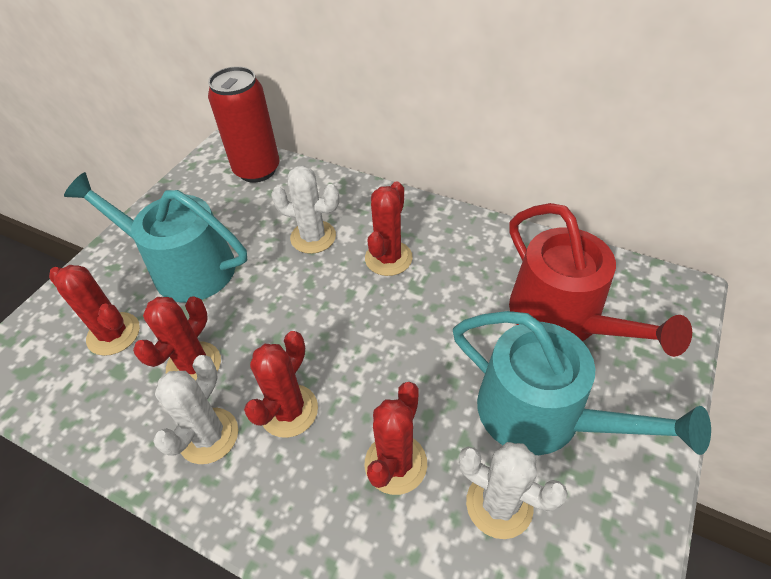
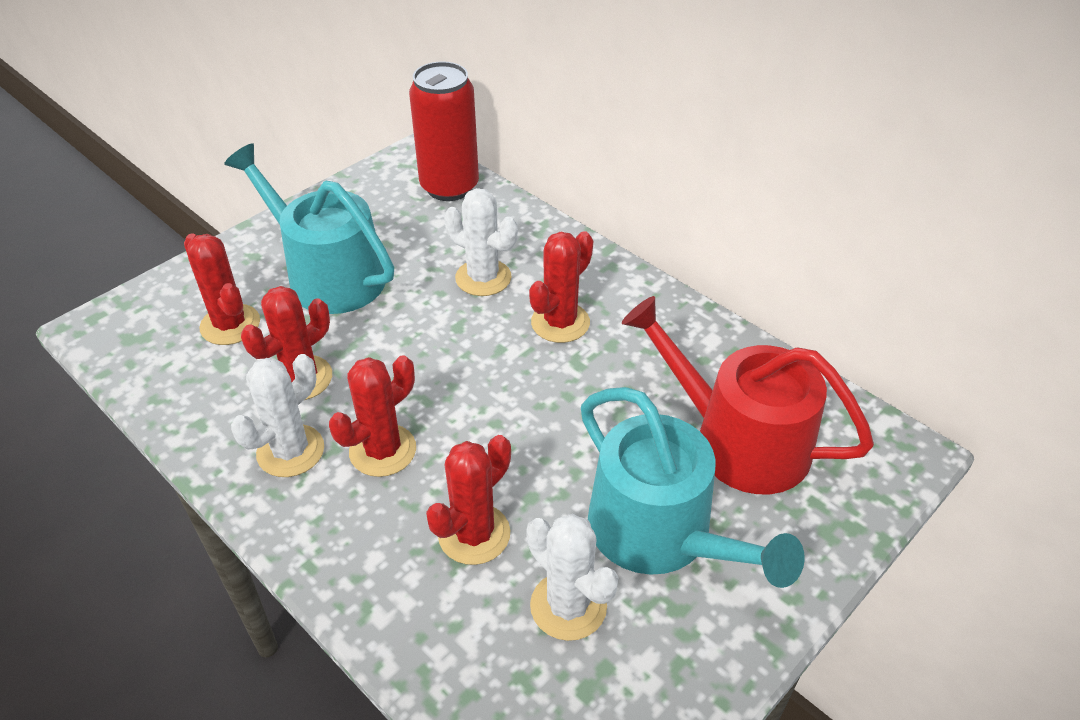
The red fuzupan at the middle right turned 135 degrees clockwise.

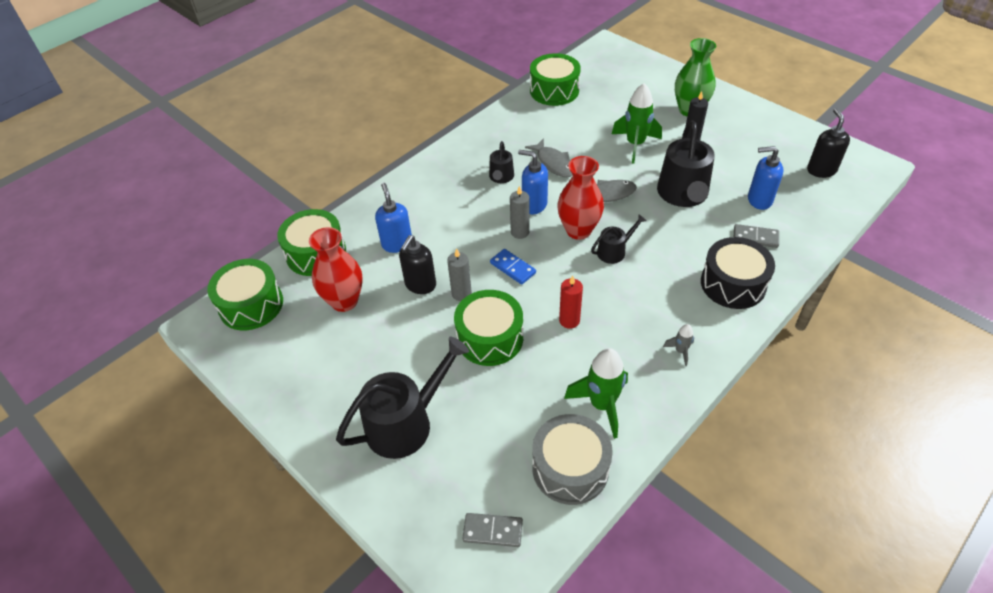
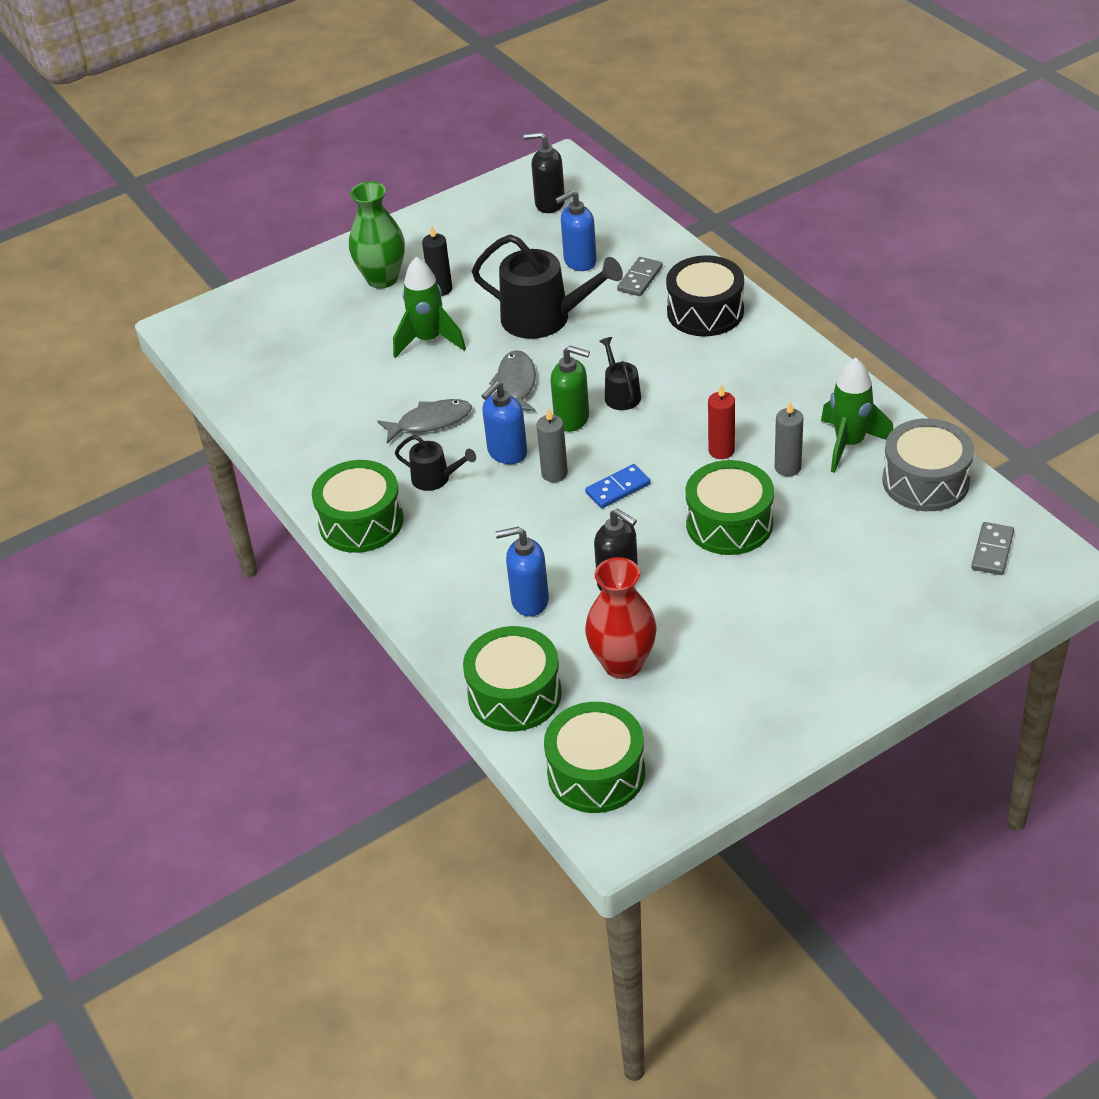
The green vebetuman (4th from left in the first image) moved from the top centre to the middle left. The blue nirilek (3rd from left) at the top right turned 45 degrees clockwise. The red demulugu (2nd from left) at the centre was replaced by the green nirilek at the centre. The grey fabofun (1st from left in the first image) moved from the centre to the middle right. The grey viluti at the middle right disappeared. The black fuzupan (1st from left) at the bottom centre disappeared.

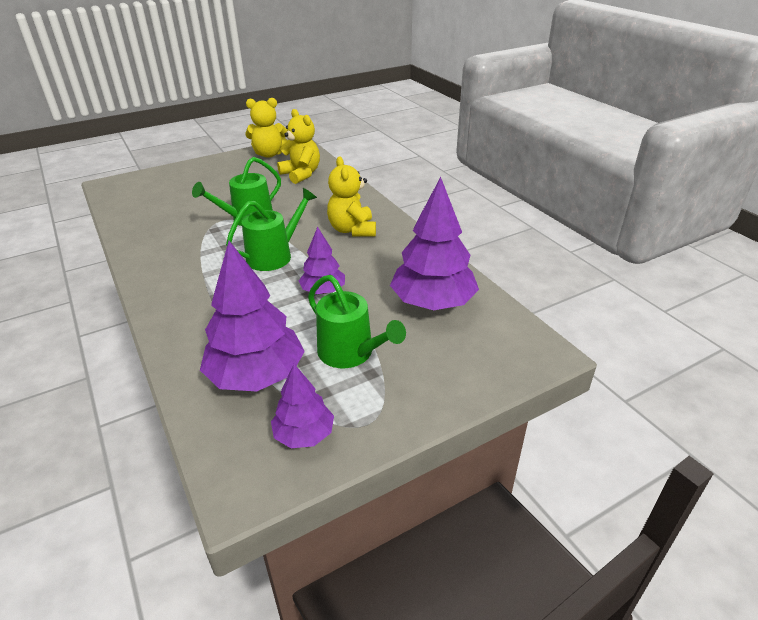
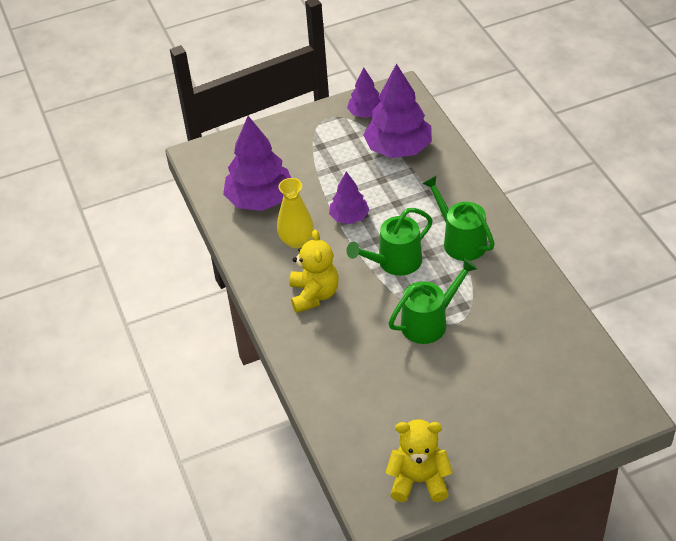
The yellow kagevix (2nd from left) at the top centre disappeared. The green fuzupan (3rd from left) moved from the centre to the middle right. The yellow demulugu at the centre appeared.

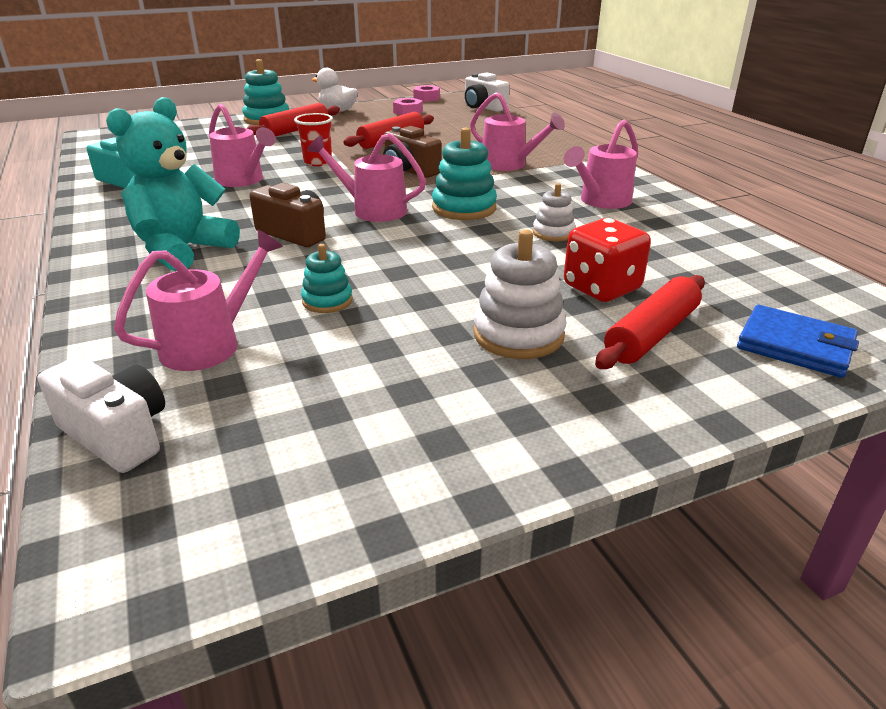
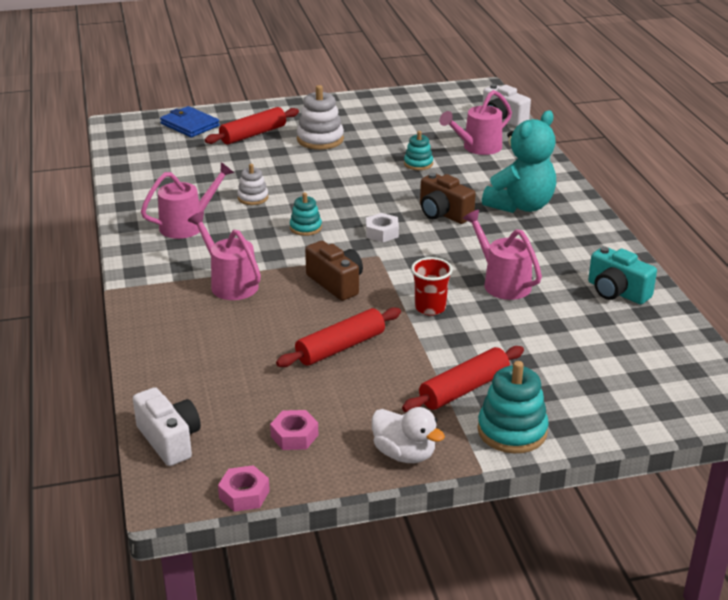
The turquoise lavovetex (3rd from left in the first image) at the top centre changed to 0.60 times the size. The pink fuzupan (3rd from left) at the top centre was replaced by the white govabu at the centre. The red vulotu at the middle right disappeared.

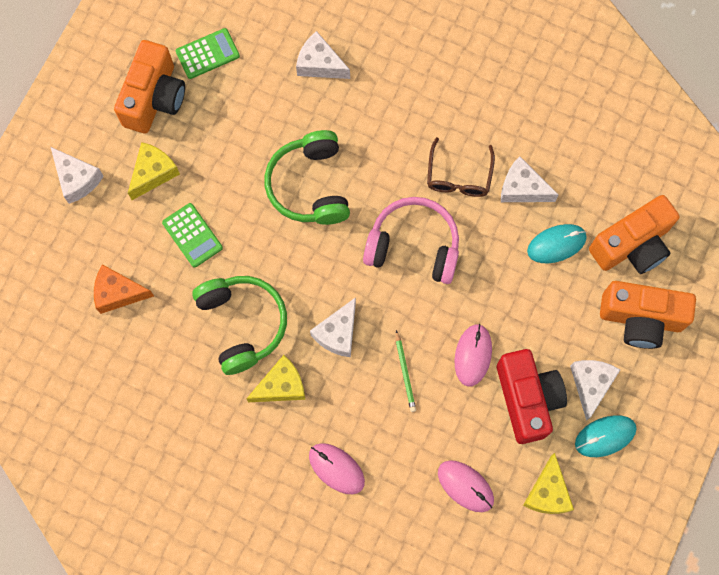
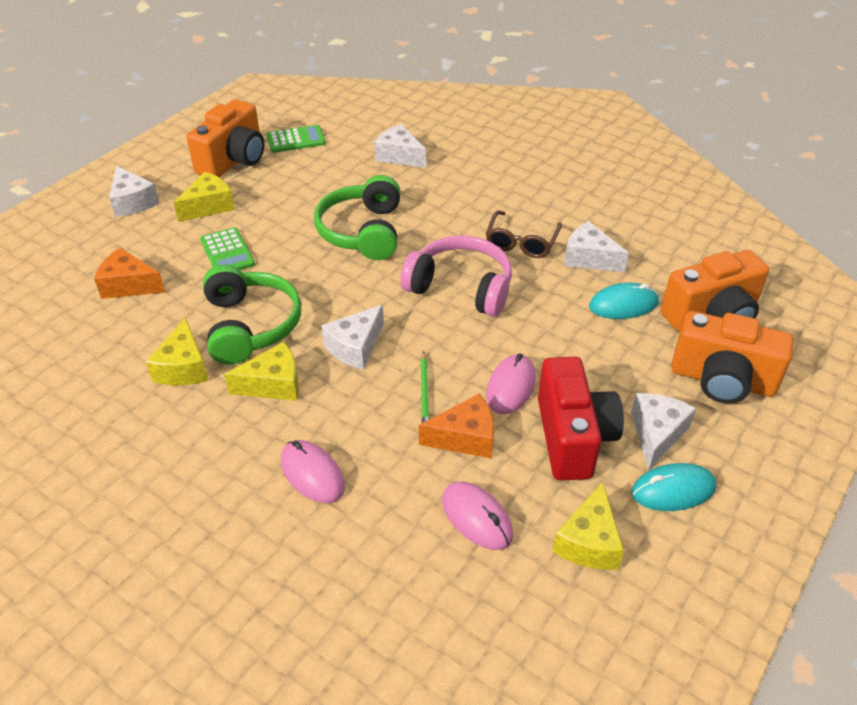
The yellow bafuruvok (1st from left) at the middle left appeared. The orange bafuruvok (2nd from left) at the centre appeared.

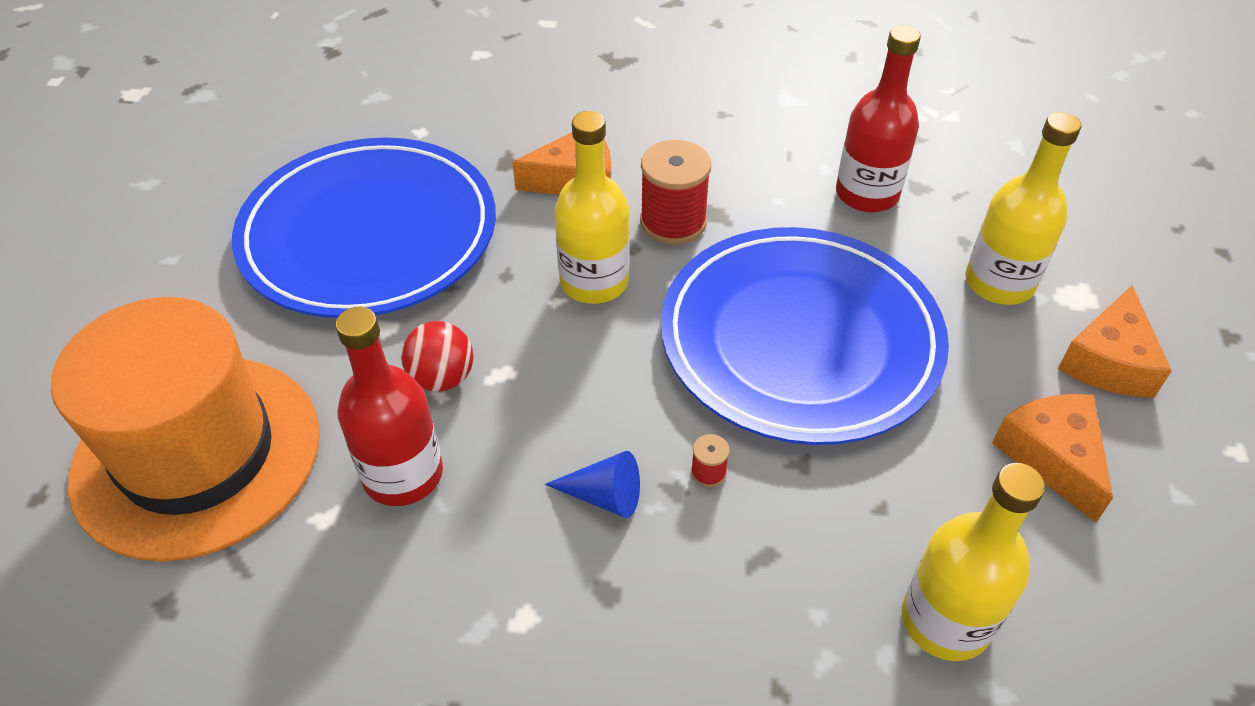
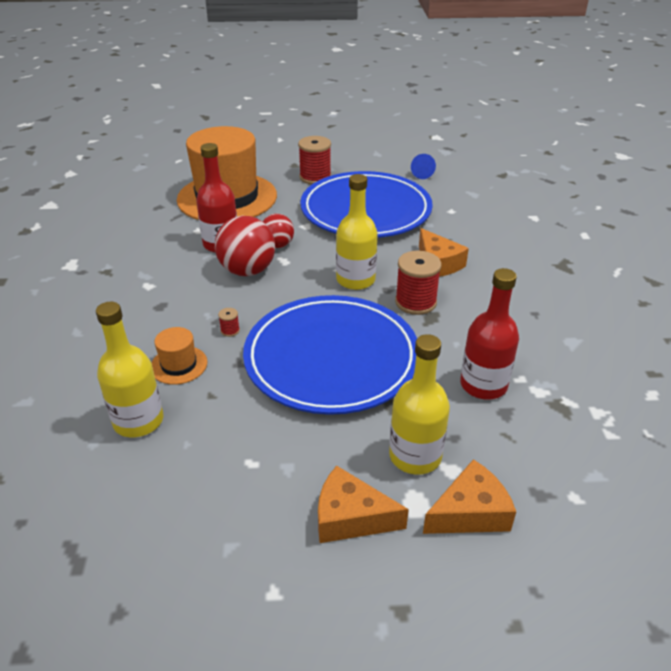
The orange bafuruvok (2nd from left in the first image) moved from the middle right to the bottom right. The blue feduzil moved from the bottom centre to the top centre. The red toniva (2nd from left) at the top centre appeared. The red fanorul (1st from left) at the centre appeared. The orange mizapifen (1st from left) at the middle left appeared.

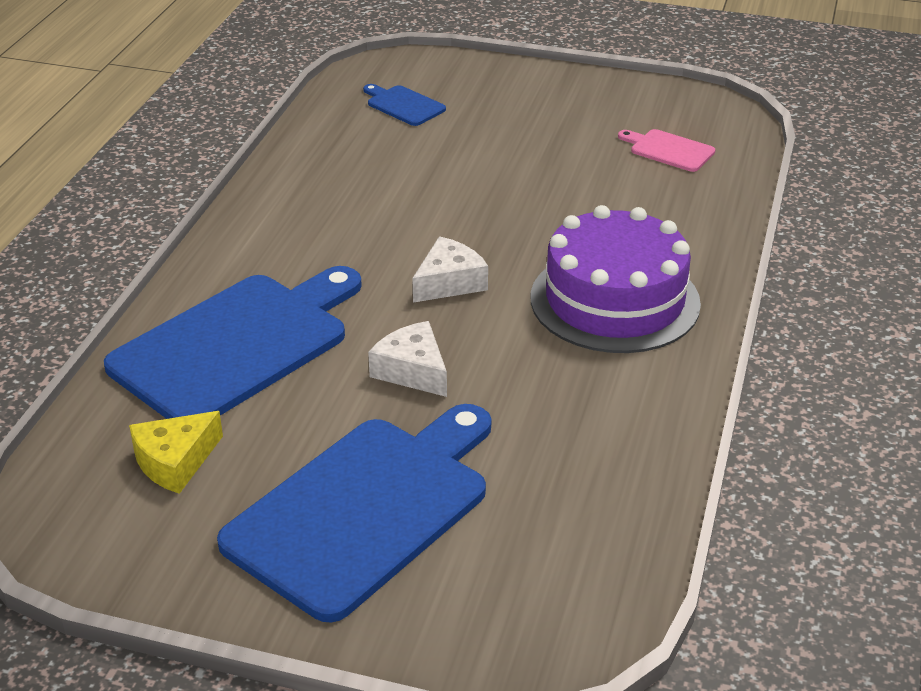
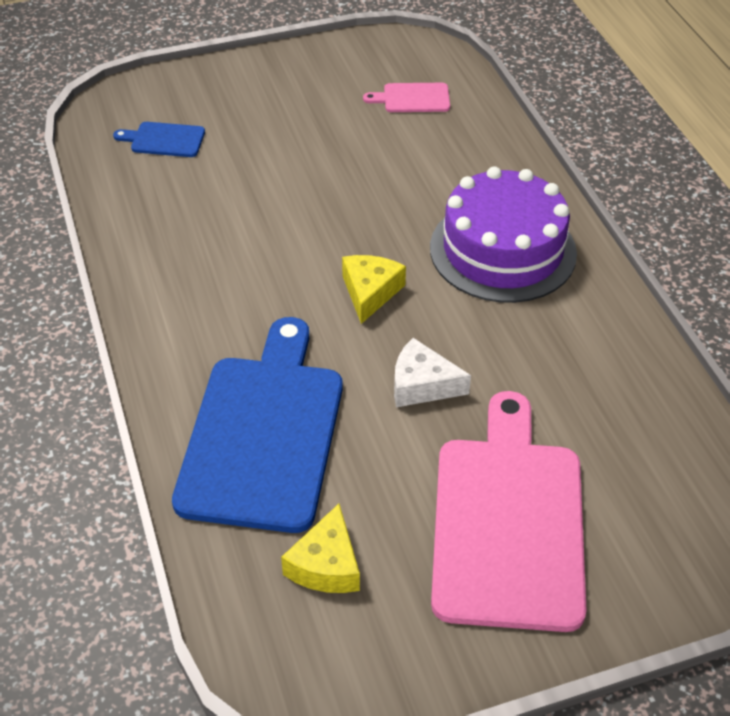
The white bafuruvok (2nd from left) at the centre became the yellow bafuruvok (2nd from left) at the centre. The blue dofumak (2nd from left) at the bottom centre became the pink dofumak (2nd from left) at the bottom right.

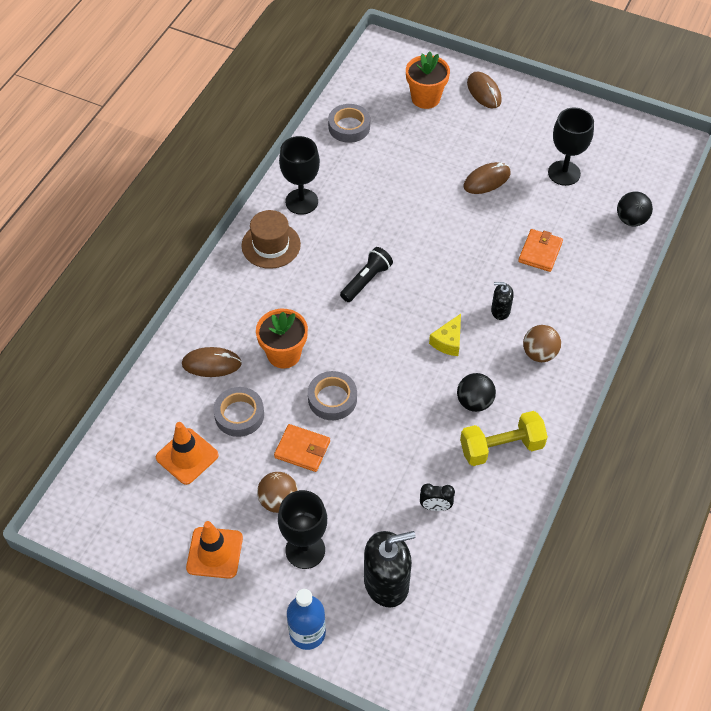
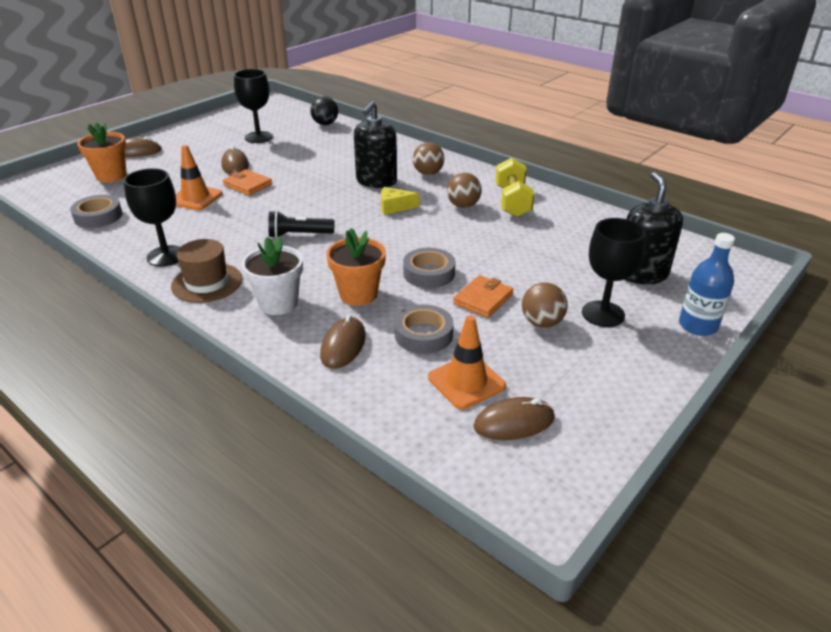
The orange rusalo (2nd from left in the first image) moved from the middle right to the top left. The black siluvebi at the centre turned 60 degrees counterclockwise. The black nirilek (2nd from left in the first image) at the middle right changed to 1.95 times the size. The yellow bafuruvok at the centre turned 135 degrees clockwise. The black fanorul (1st from left) at the middle right became the brown fanorul (2nd from left) at the top centre. The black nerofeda at the bottom centre disappeared. The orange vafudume (2nd from left in the first image) moved from the bottom left to the top left. The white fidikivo at the middle left appeared. The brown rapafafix (4th from left) at the centre appeared.

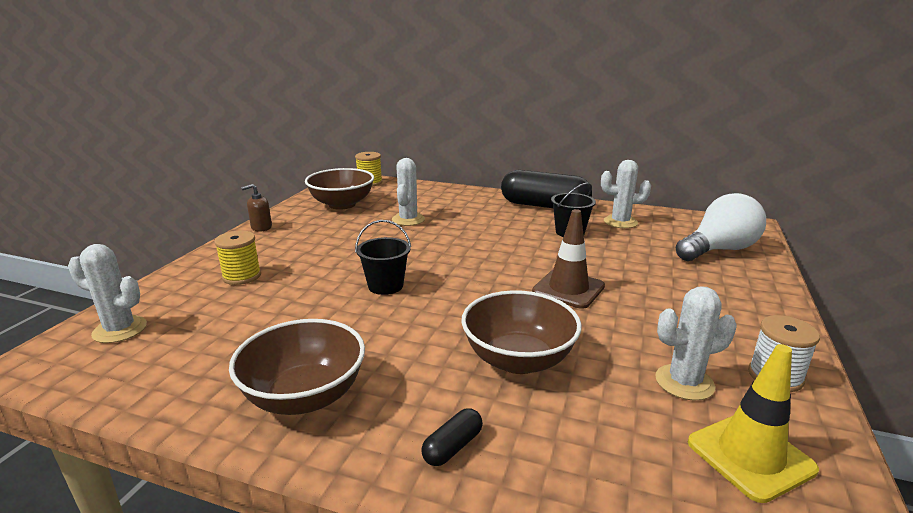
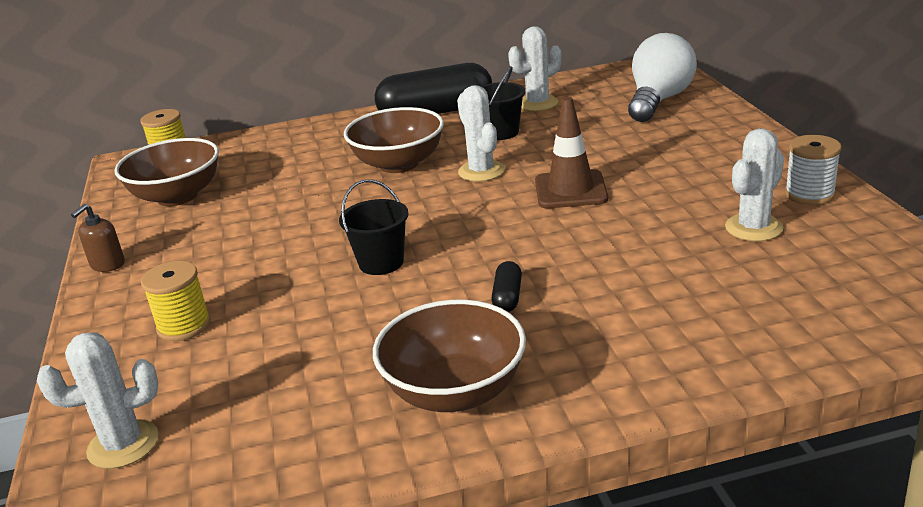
The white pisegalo (2nd from left) moved from the centre to the top centre. The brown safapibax (3rd from left in the first image) moved from the centre to the top centre. The yellow vafudume at the bottom right disappeared. The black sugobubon (1st from left in the first image) moved from the bottom centre to the centre.

